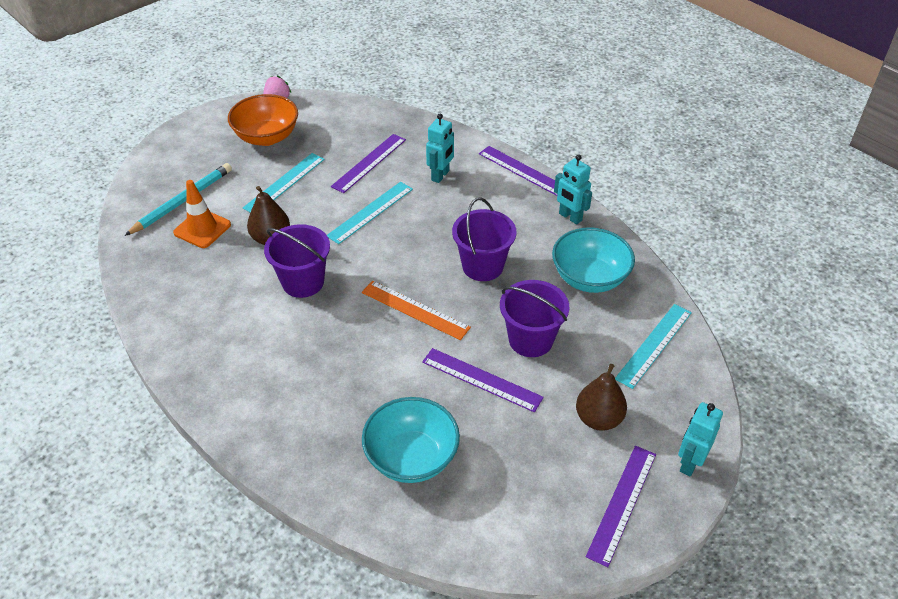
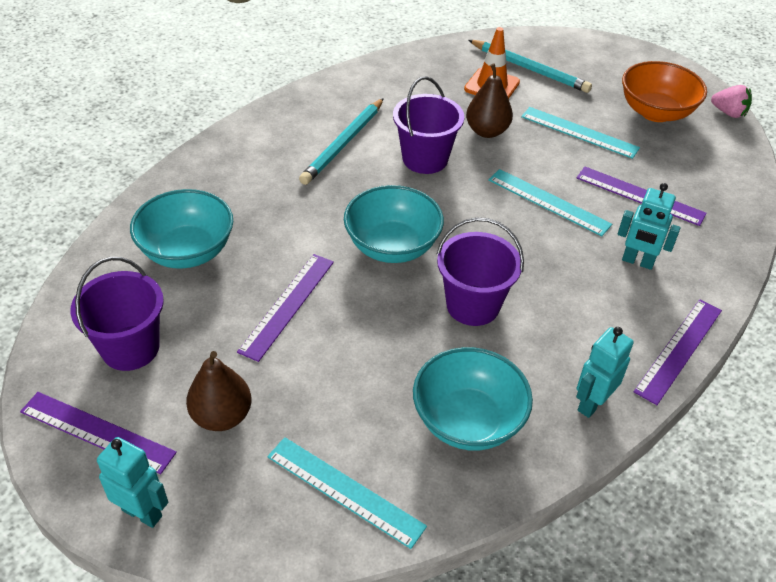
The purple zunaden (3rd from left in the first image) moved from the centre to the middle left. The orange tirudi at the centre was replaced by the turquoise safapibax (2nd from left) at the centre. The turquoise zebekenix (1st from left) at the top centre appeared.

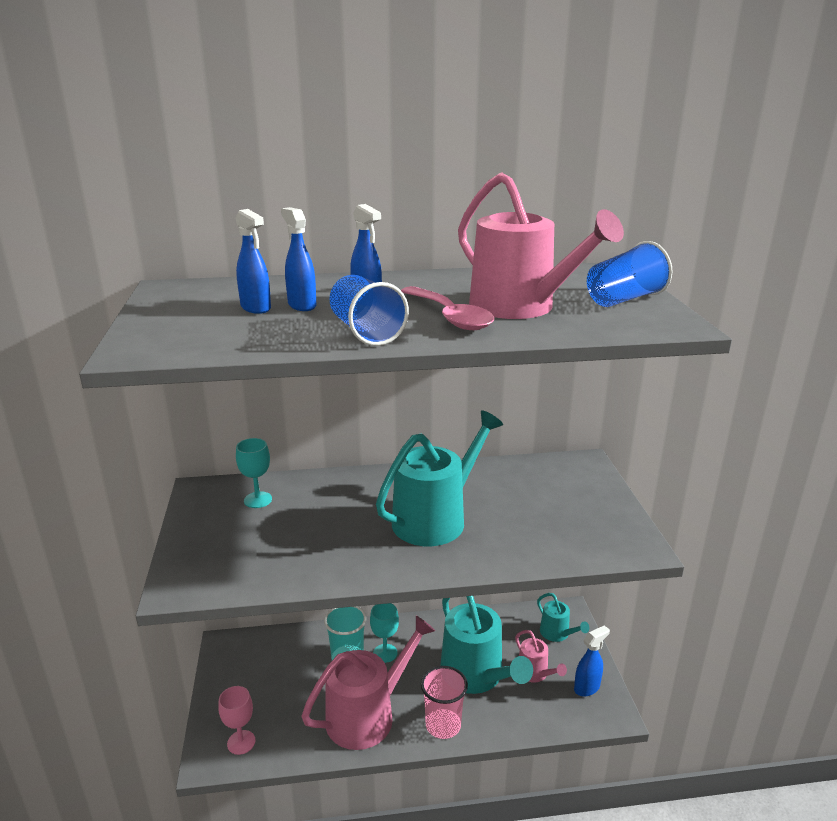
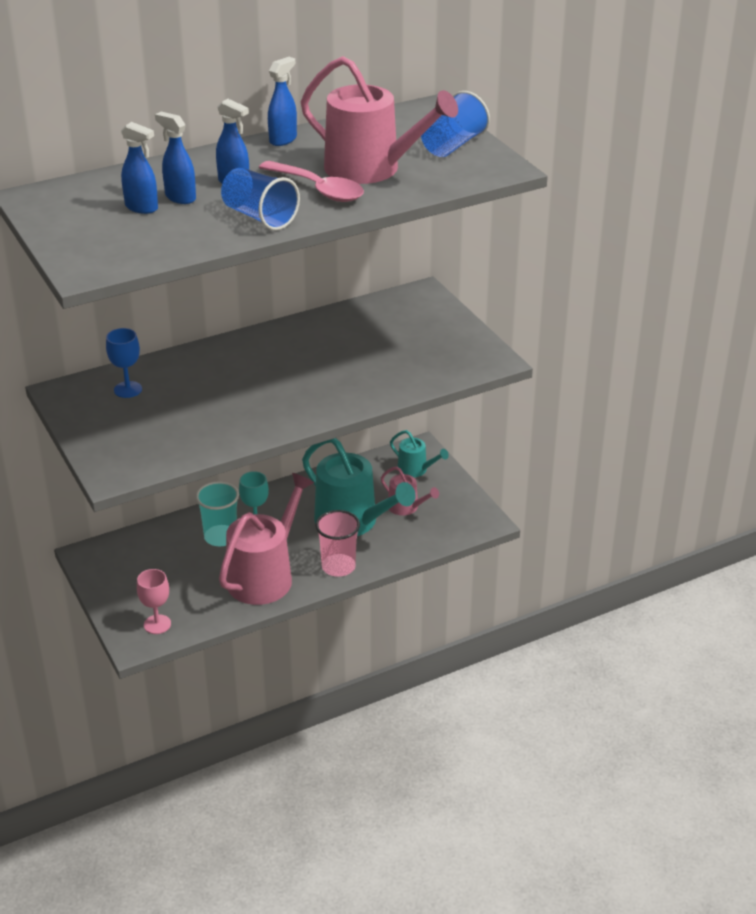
The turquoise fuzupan (1st from left) at the centre disappeared. The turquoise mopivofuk (1st from left) at the middle left became the blue mopivofuk at the middle left. The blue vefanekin (4th from left) moved from the bottom right to the top centre.

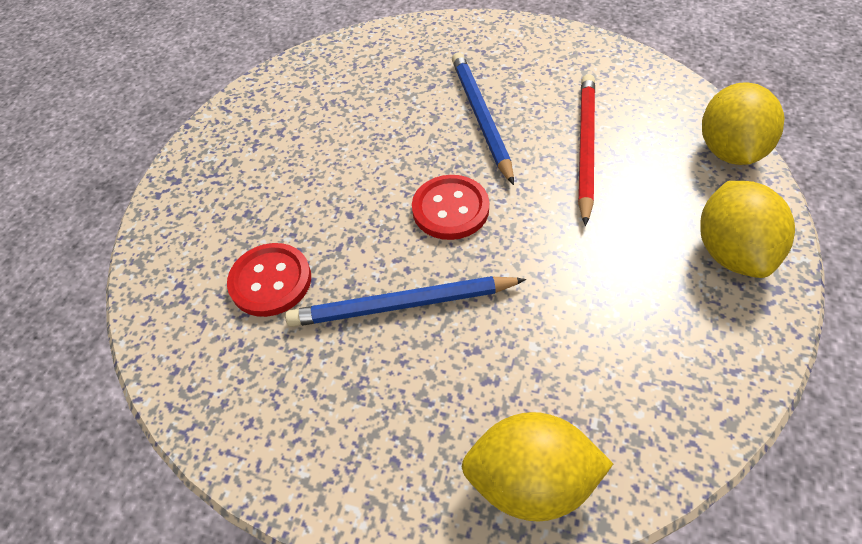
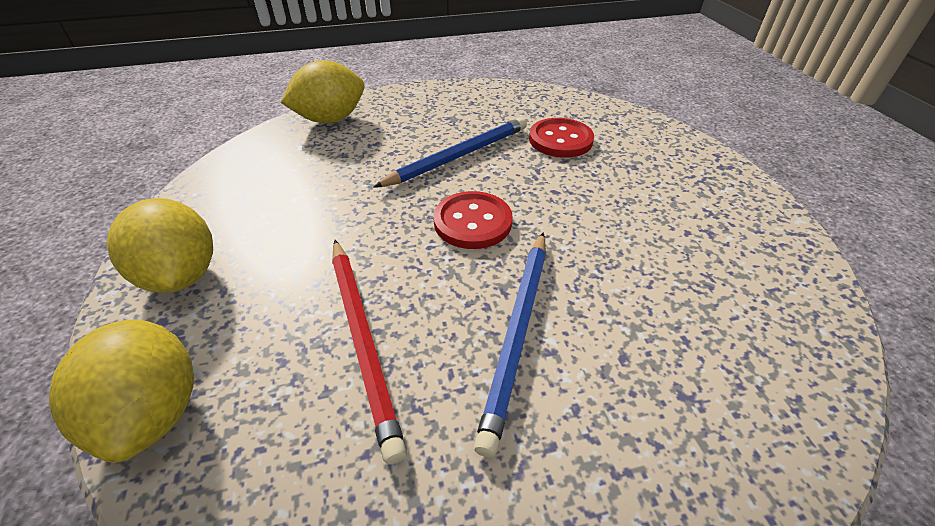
The blue zebekenix (2nd from left) at the top centre turned 60 degrees clockwise.

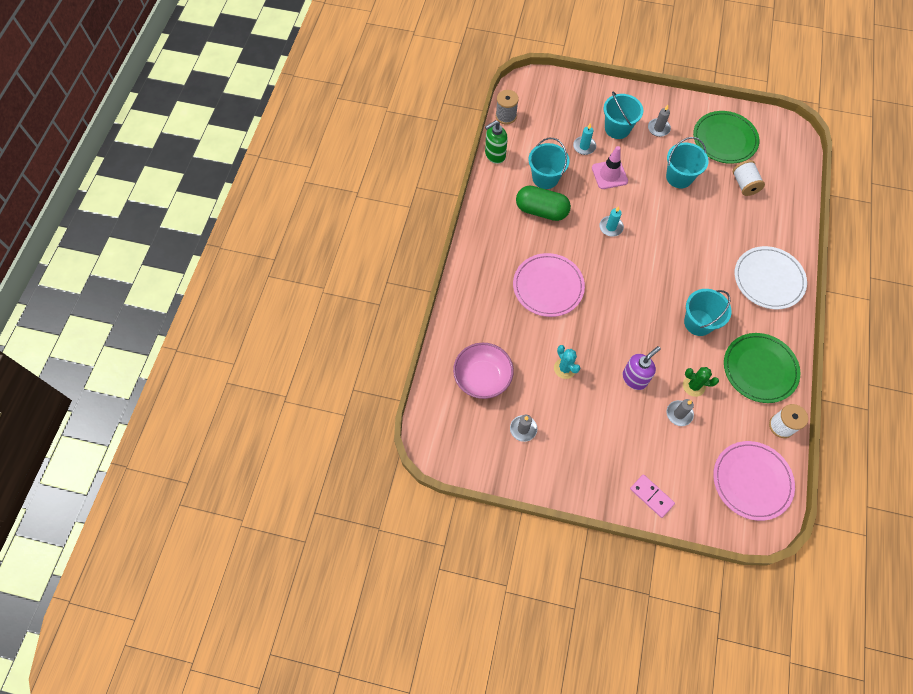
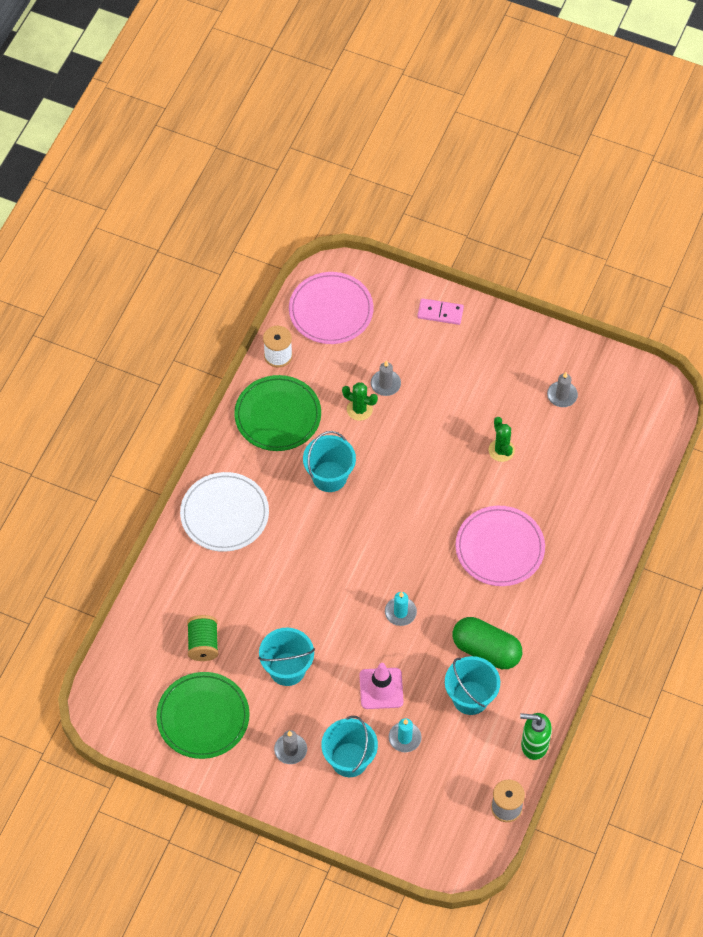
The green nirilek at the top centre turned 150 degrees counterclockwise. The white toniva (1st from left) at the top right became the green toniva at the bottom left. The pink safapibax at the centre disappeared. The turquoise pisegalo at the centre became the green pisegalo (2nd from left) at the middle right. The purple nirilek at the middle right disappeared. The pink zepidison at the bottom right turned 45 degrees counterclockwise.

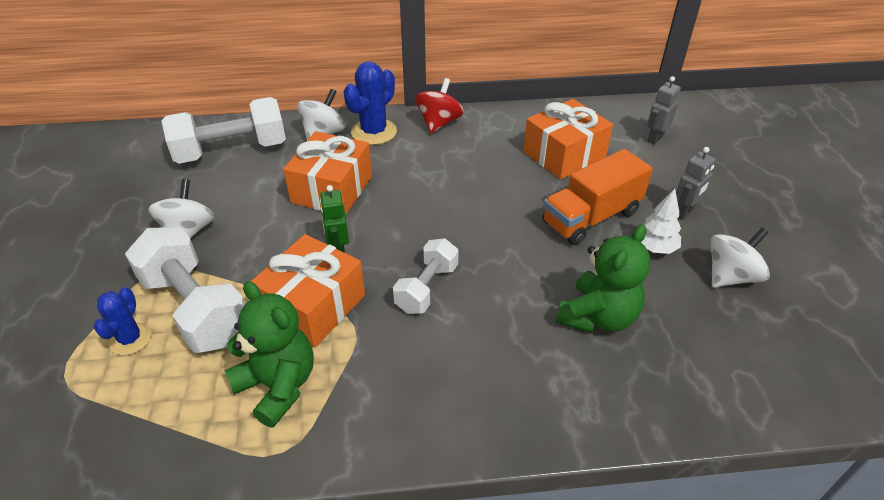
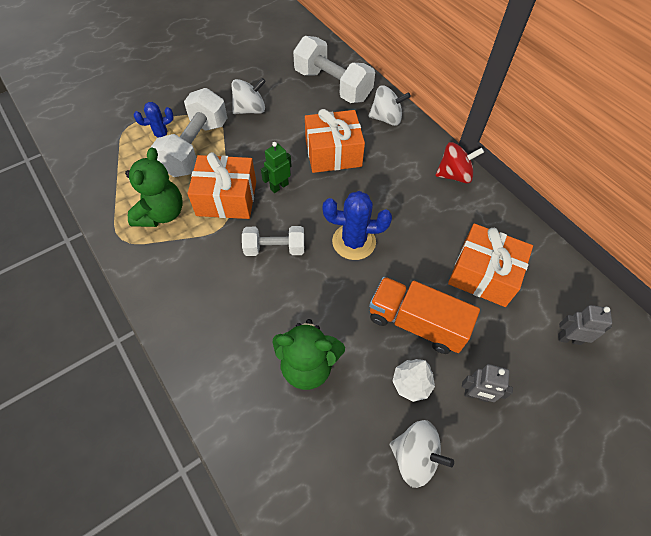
The blue pisegalo (2nd from left) moved from the top centre to the centre.

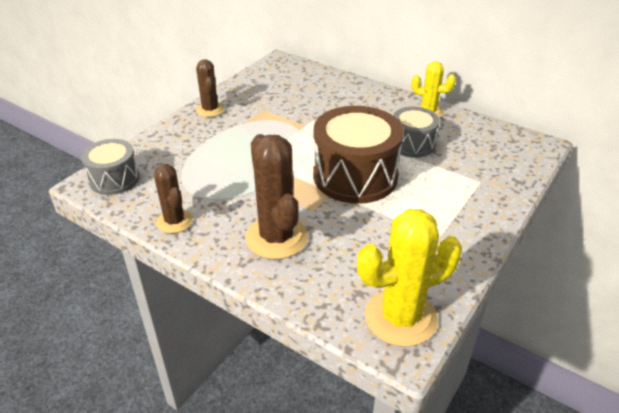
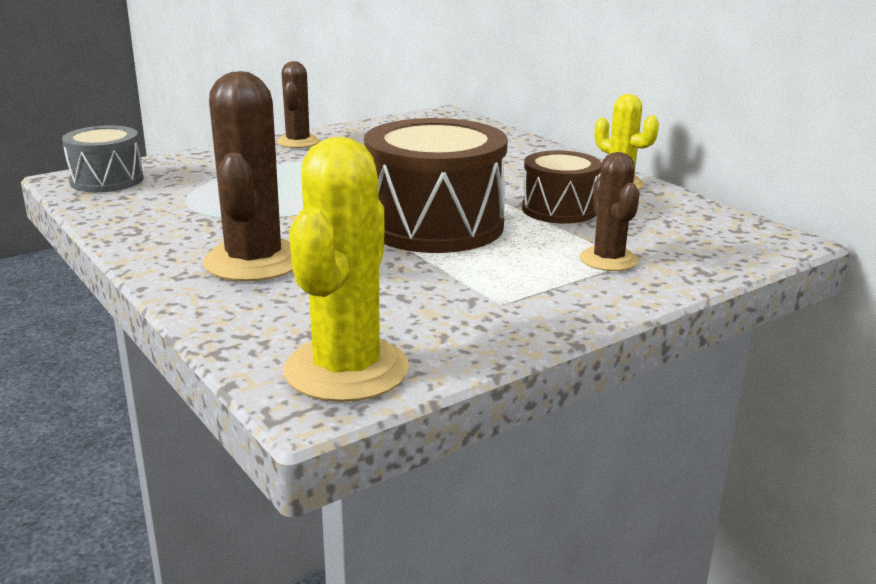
The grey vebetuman (2nd from left) at the top right became the brown vebetuman (2nd from left) at the top centre. The brown pisegalo (1st from left in the first image) moved from the middle left to the middle right. The yellow pisegalo (1st from left) at the bottom centre turned 75 degrees counterclockwise.

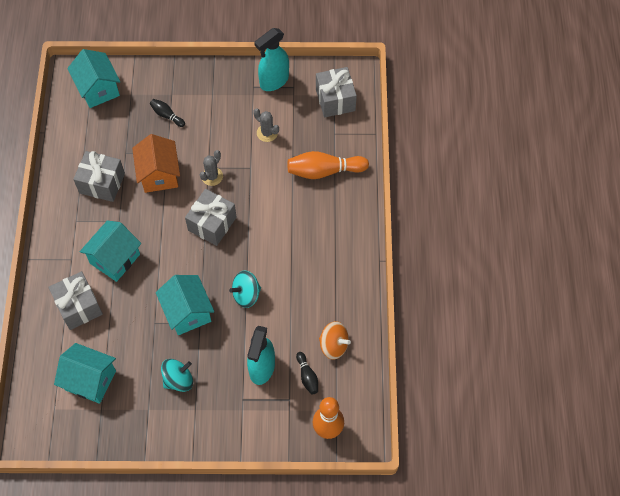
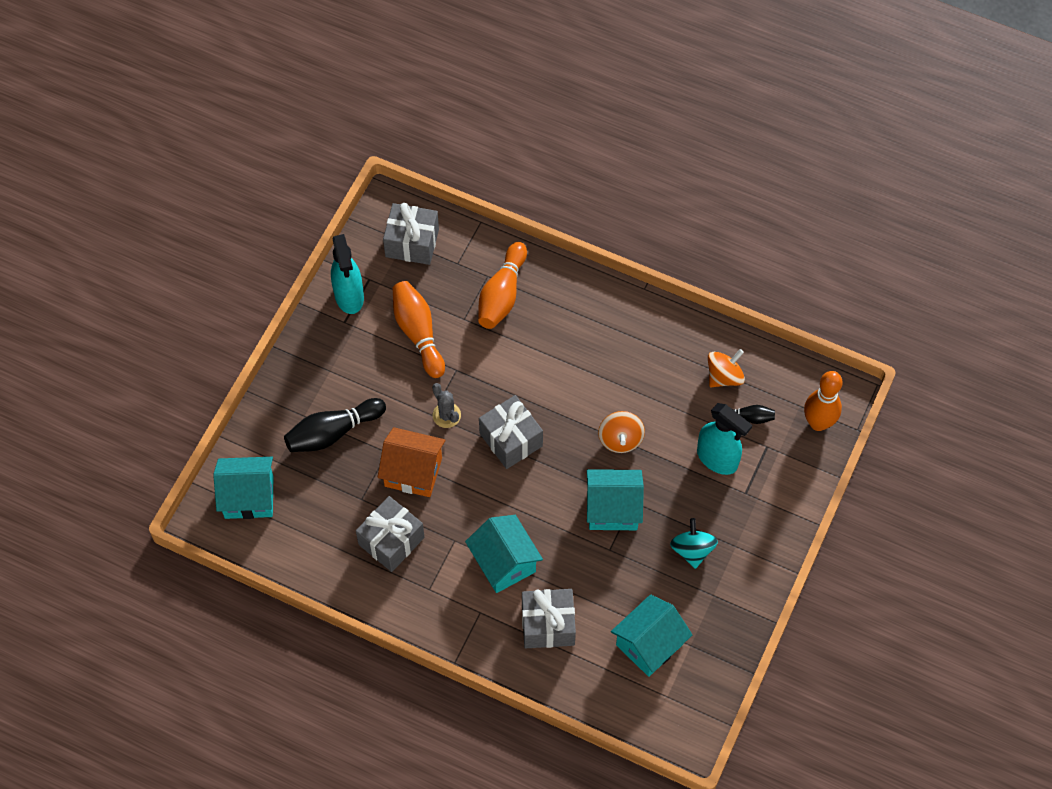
The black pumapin (1st from left) at the top left changed to 1.90 times the size. The grey pisegalo (2nd from left) at the top centre was replaced by the orange pumapin (1st from left) at the centre. The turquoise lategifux (2nd from left) at the centre became the orange lategifux (1st from left) at the centre.

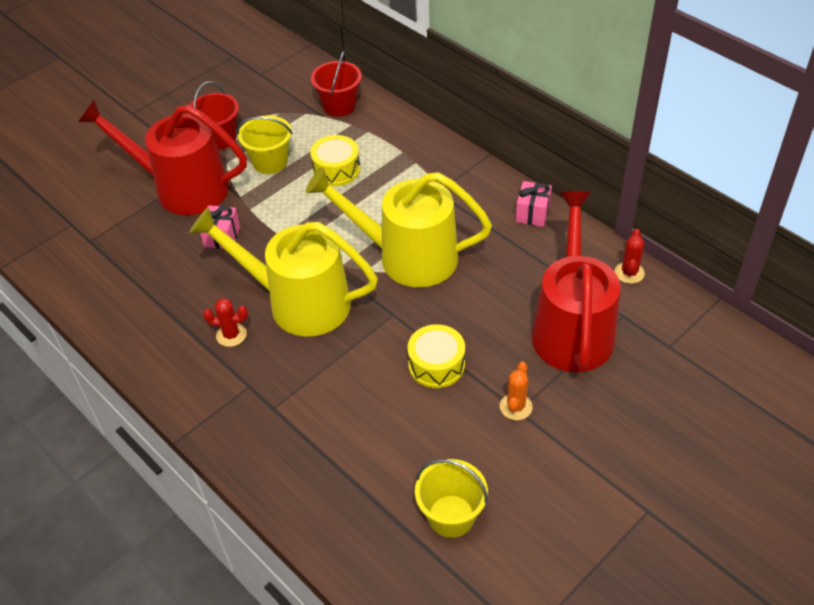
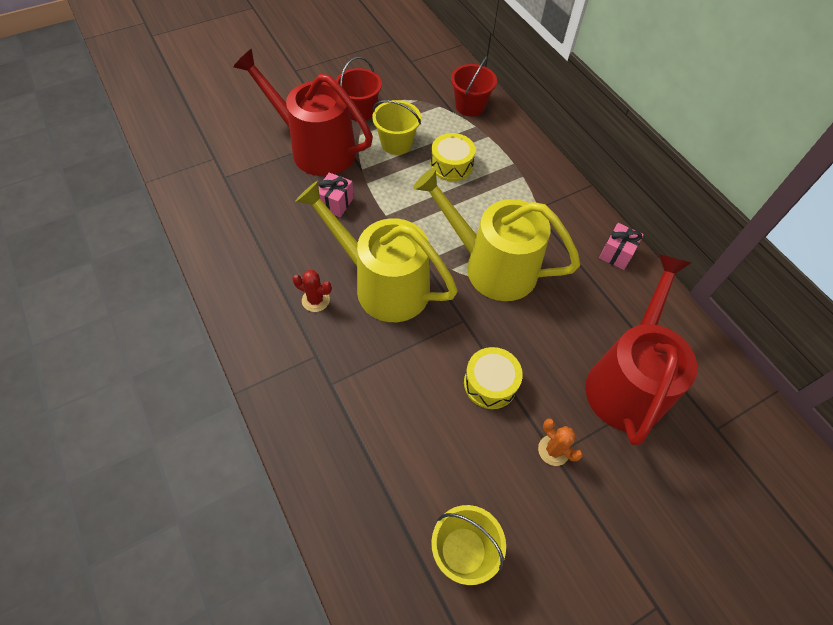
The red pisegalo (2nd from left) at the middle right disappeared. The orange pisegalo at the centre turned 75 degrees counterclockwise.

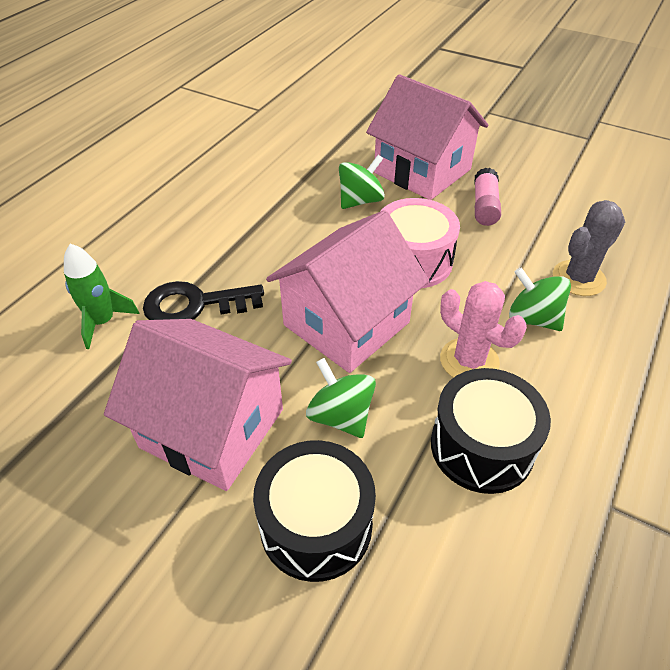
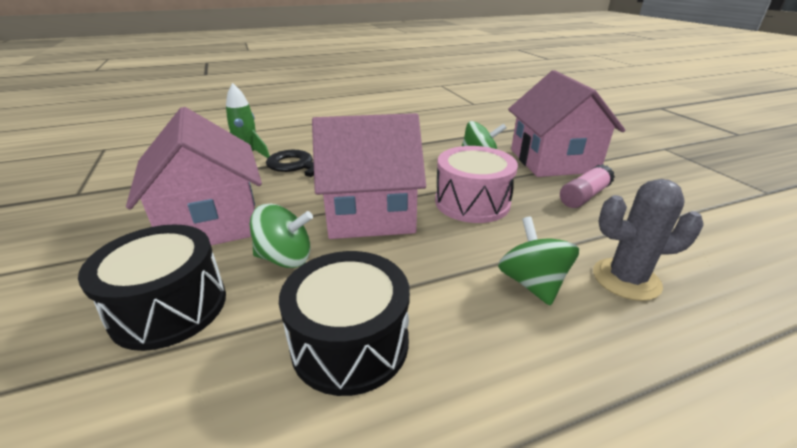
The pink pisegalo at the middle right disappeared. The green lategifux (1st from left) at the centre turned 90 degrees clockwise.

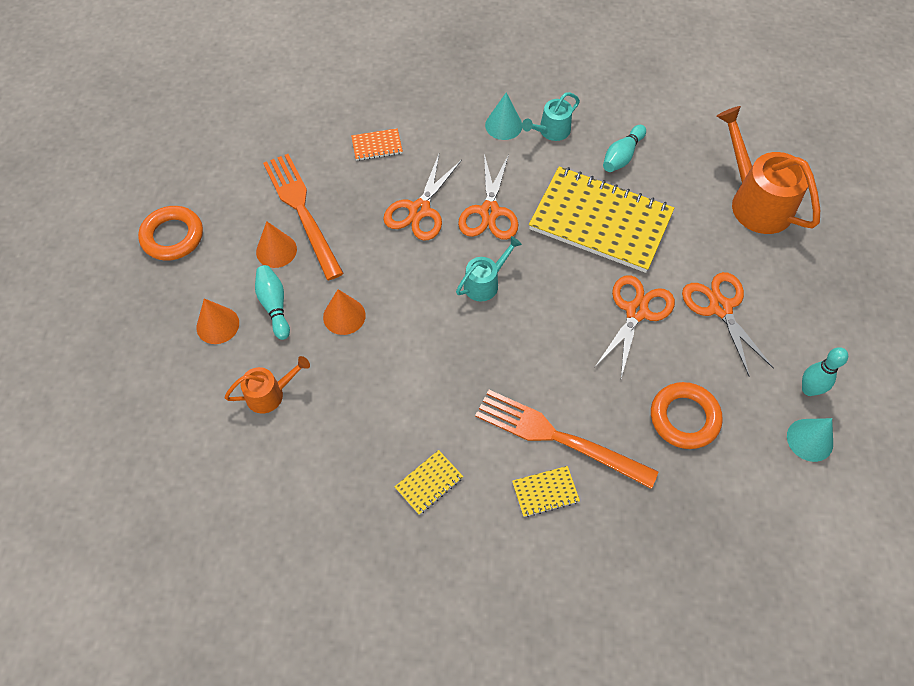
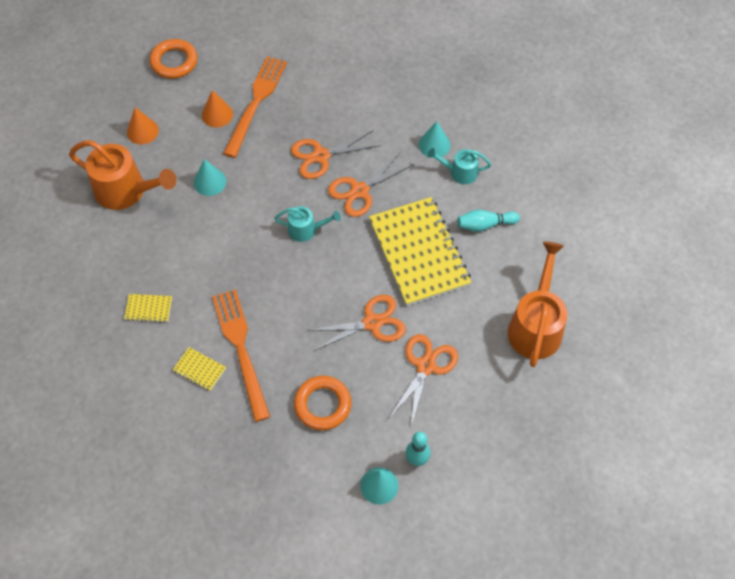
The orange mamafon at the top centre disappeared. The turquoise pumapin (1st from left) at the middle left disappeared. The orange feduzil (3rd from left) at the centre became the turquoise feduzil (1st from left) at the top left. The orange fuzupan (1st from left) at the middle left changed to 1.86 times the size.

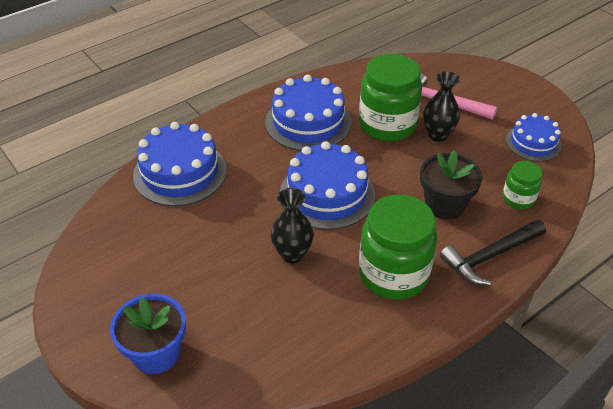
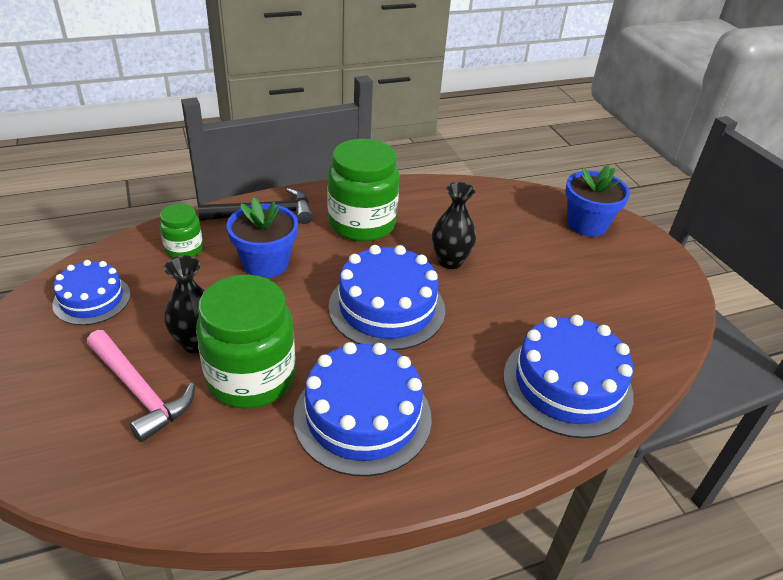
The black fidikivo at the middle right became the blue fidikivo (1st from left) at the centre.

